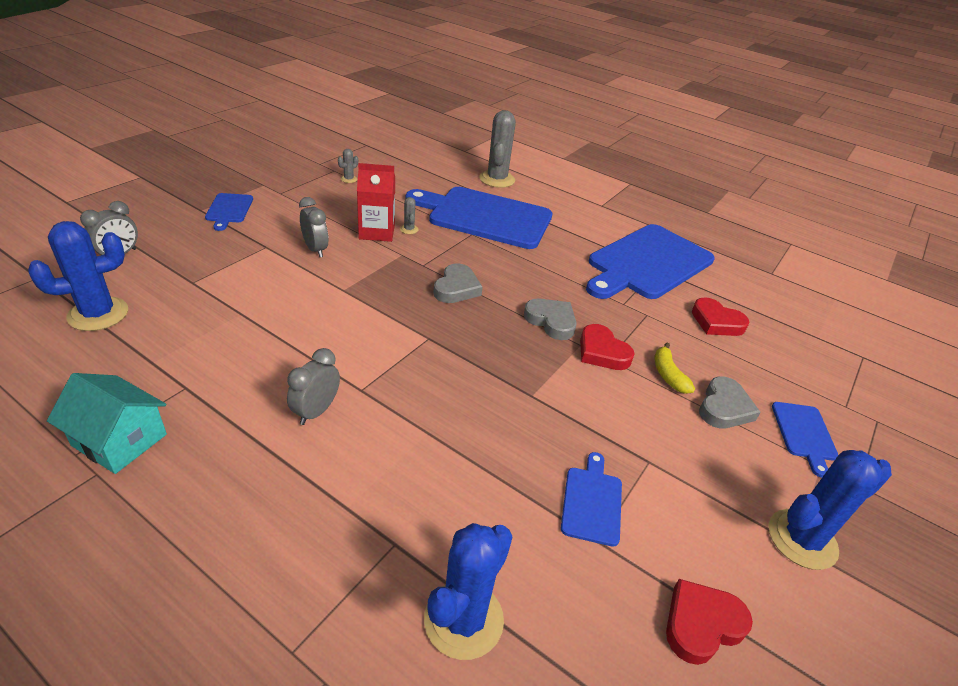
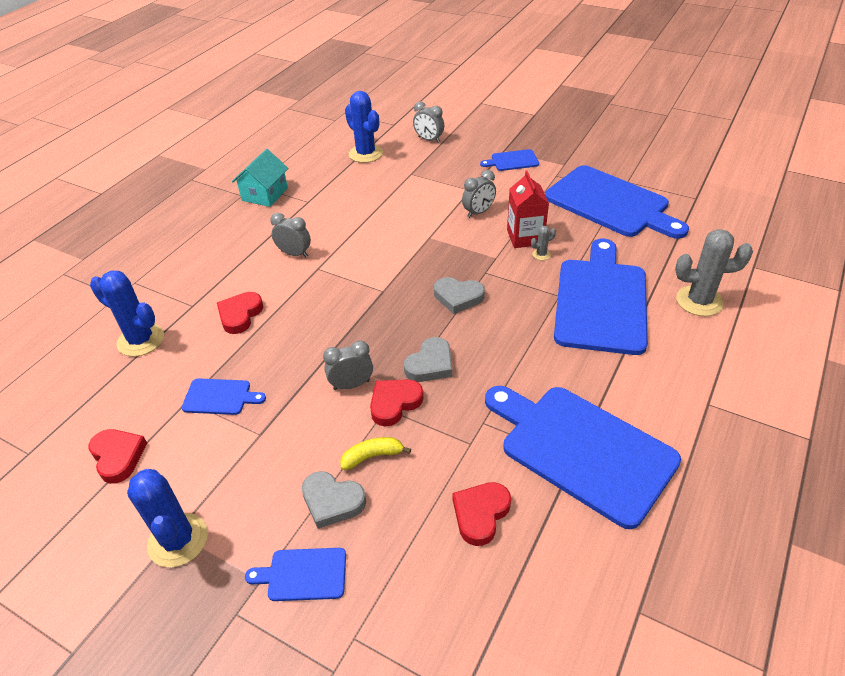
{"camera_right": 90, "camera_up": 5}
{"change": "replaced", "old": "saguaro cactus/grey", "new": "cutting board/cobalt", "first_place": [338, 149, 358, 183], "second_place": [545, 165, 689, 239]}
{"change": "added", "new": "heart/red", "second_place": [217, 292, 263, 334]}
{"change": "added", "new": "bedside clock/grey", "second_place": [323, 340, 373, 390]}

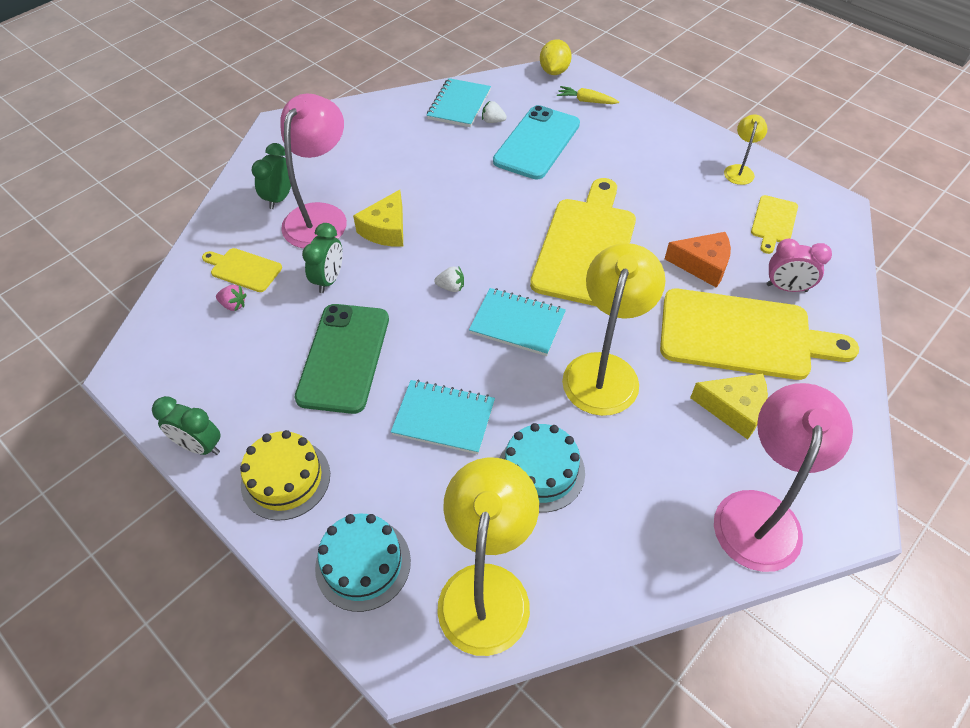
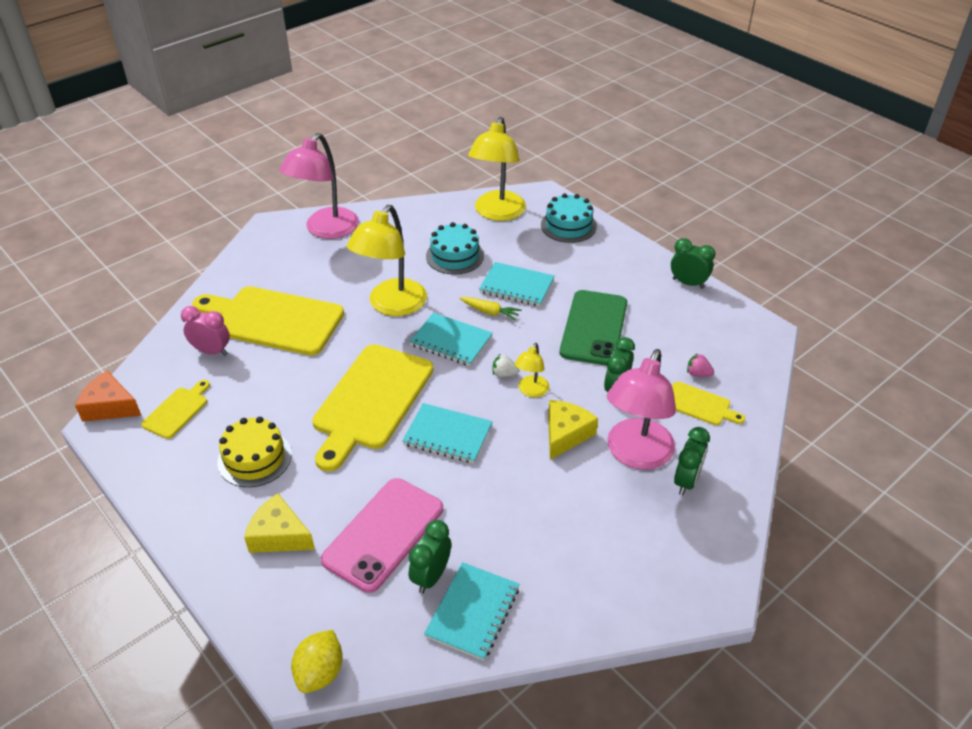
{"camera_right": -175, "camera_up": -10}
{"change": "moved", "old": "layer cake/golden", "first_place": [240, 430, 330, 521], "second_place": [217, 417, 292, 487]}
{"change": "replaced", "old": "berry/snow-white", "new": "bedside clock/emerald", "first_place": [482, 101, 507, 123], "second_place": [409, 520, 451, 594]}
{"change": "recoloured", "old": "mobile phone/aqua", "new": "mobile phone/pink", "first_place": [493, 105, 580, 179], "second_place": [321, 478, 443, 593]}
{"change": "moved", "old": "toy carrot/golden", "first_place": [557, 86, 619, 104], "second_place": [460, 297, 522, 321]}
{"change": "moved", "old": "piece of cheese/orange-coloured", "first_place": [665, 232, 731, 288], "second_place": [75, 370, 141, 422]}
{"change": "moved", "old": "piece of cheese/golden", "first_place": [690, 374, 768, 440], "second_place": [244, 493, 315, 553]}
{"change": "moved", "old": "lamp/golden", "first_place": [724, 114, 767, 185], "second_place": [515, 343, 549, 397]}
{"change": "added", "new": "notebook/aqua", "second_place": [402, 403, 493, 463]}

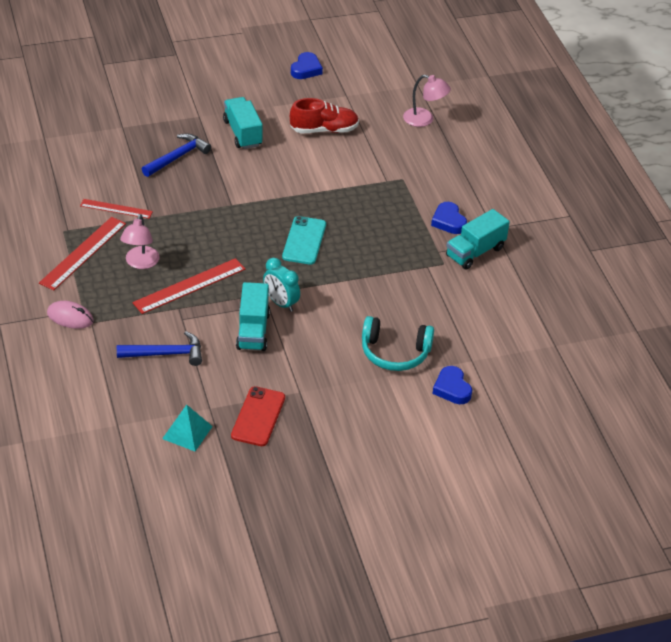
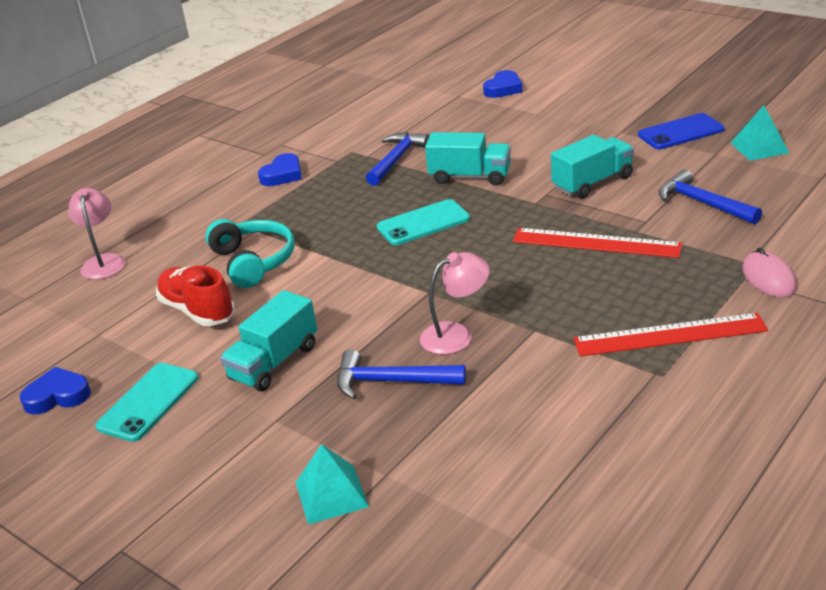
{"camera_right": -120, "camera_up": -10}
{"change": "removed", "old": "ruler/red", "first_place": [80, 199, 153, 219]}
{"change": "moved", "old": "lamp/pink", "first_place": [120, 214, 160, 269], "second_place": [420, 252, 490, 355]}
{"change": "recoloured", "old": "mobile phone/red", "new": "mobile phone/cobalt", "first_place": [231, 386, 285, 446], "second_place": [638, 113, 725, 149]}
{"change": "removed", "old": "bedside clock/aqua", "first_place": [263, 258, 300, 312]}
{"change": "moved", "old": "headphones/aqua", "first_place": [362, 316, 434, 371], "second_place": [205, 219, 295, 288]}
{"change": "moved", "old": "toy truck/aqua", "first_place": [446, 209, 510, 270], "second_place": [425, 132, 511, 186]}
{"change": "added", "new": "mobile phone/aqua", "second_place": [95, 363, 198, 442]}
{"change": "added", "new": "pyramid/aqua", "second_place": [296, 444, 369, 525]}
{"change": "added", "new": "claw hammer/cobalt", "second_place": [366, 132, 430, 186]}

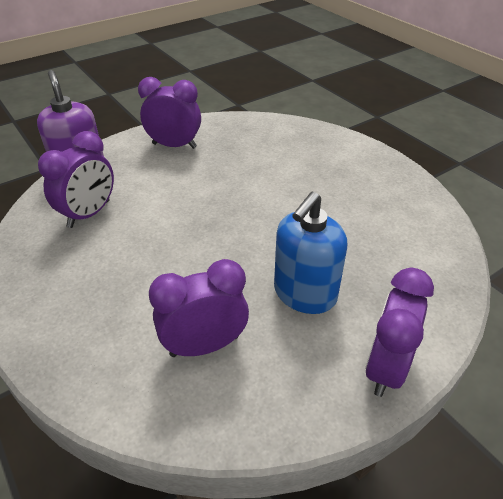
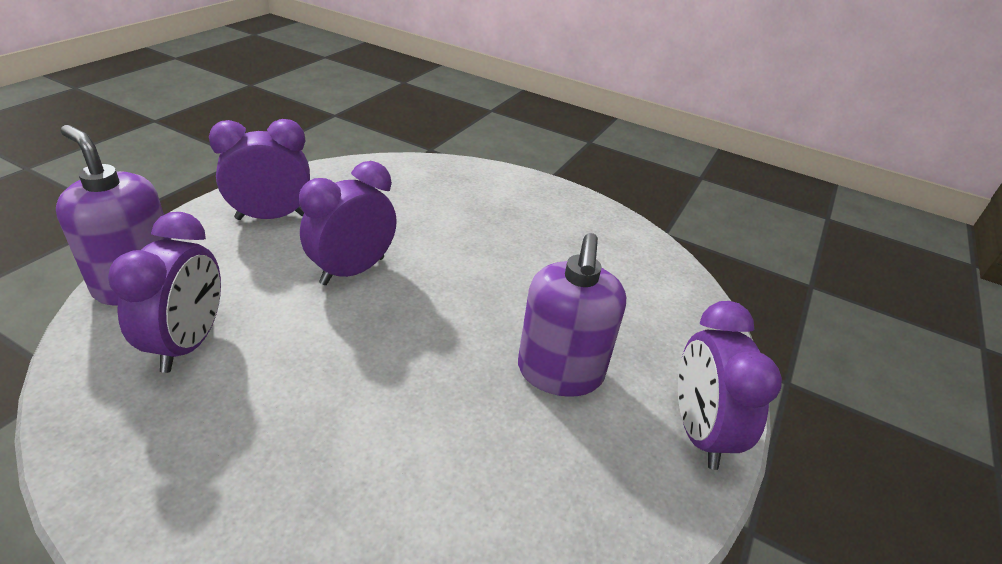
{"camera_right": -30, "camera_up": -5}
{"change": "moved", "old": "bedside clock/royal purple", "first_place": [149, 259, 249, 357], "second_place": [299, 161, 397, 285]}
{"change": "recoloured", "old": "soap dispenser/cobalt", "new": "soap dispenser/royal purple", "first_place": [274, 192, 347, 314], "second_place": [518, 233, 626, 397]}

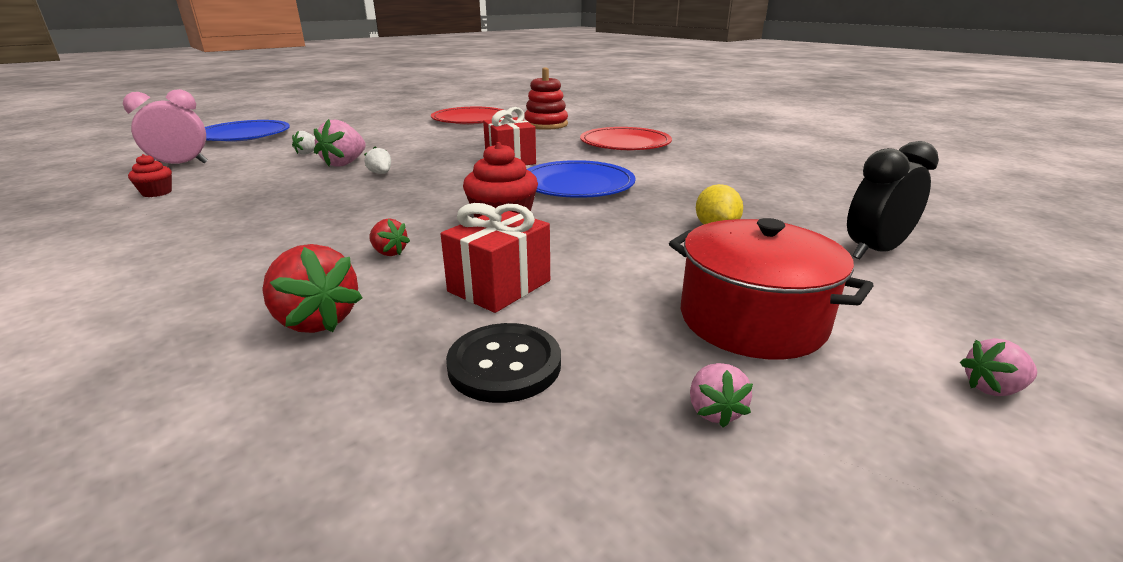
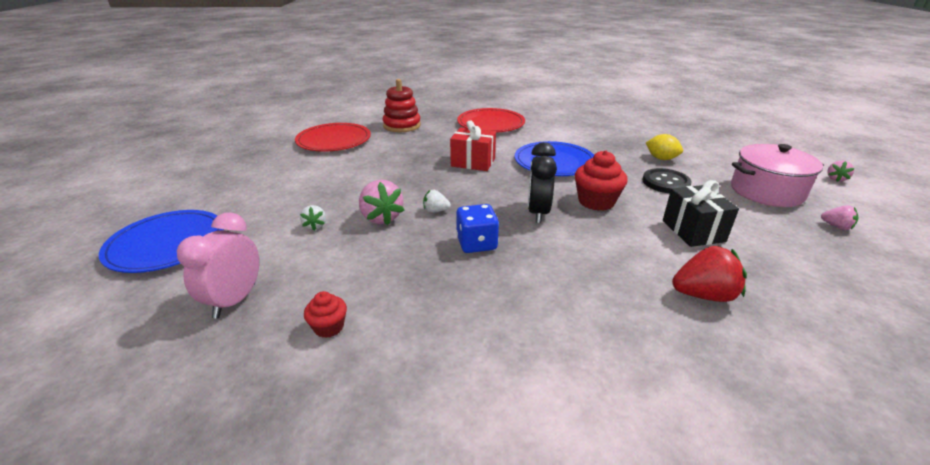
{"camera_right": -50, "camera_up": 5}
{"change": "removed", "old": "berry/red", "first_place": [369, 218, 410, 256]}
{"change": "recoloured", "old": "wrapped gift/red", "new": "wrapped gift/jet-black", "first_place": [441, 203, 550, 313], "second_place": [663, 180, 739, 247]}
{"change": "moved", "old": "button/jet-black", "first_place": [446, 323, 561, 403], "second_place": [642, 168, 692, 193]}
{"change": "recoloured", "old": "cooking pot/red", "new": "cooking pot/pink", "first_place": [669, 218, 874, 360], "second_place": [731, 144, 824, 207]}
{"change": "moved", "old": "bedside clock/jet-black", "first_place": [847, 141, 939, 259], "second_place": [528, 142, 557, 223]}
{"change": "added", "new": "die/cobalt", "second_place": [456, 204, 499, 253]}

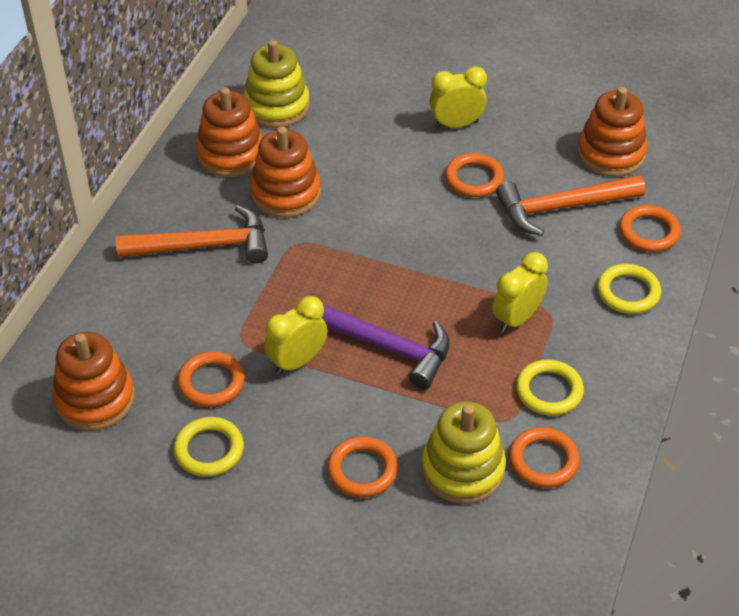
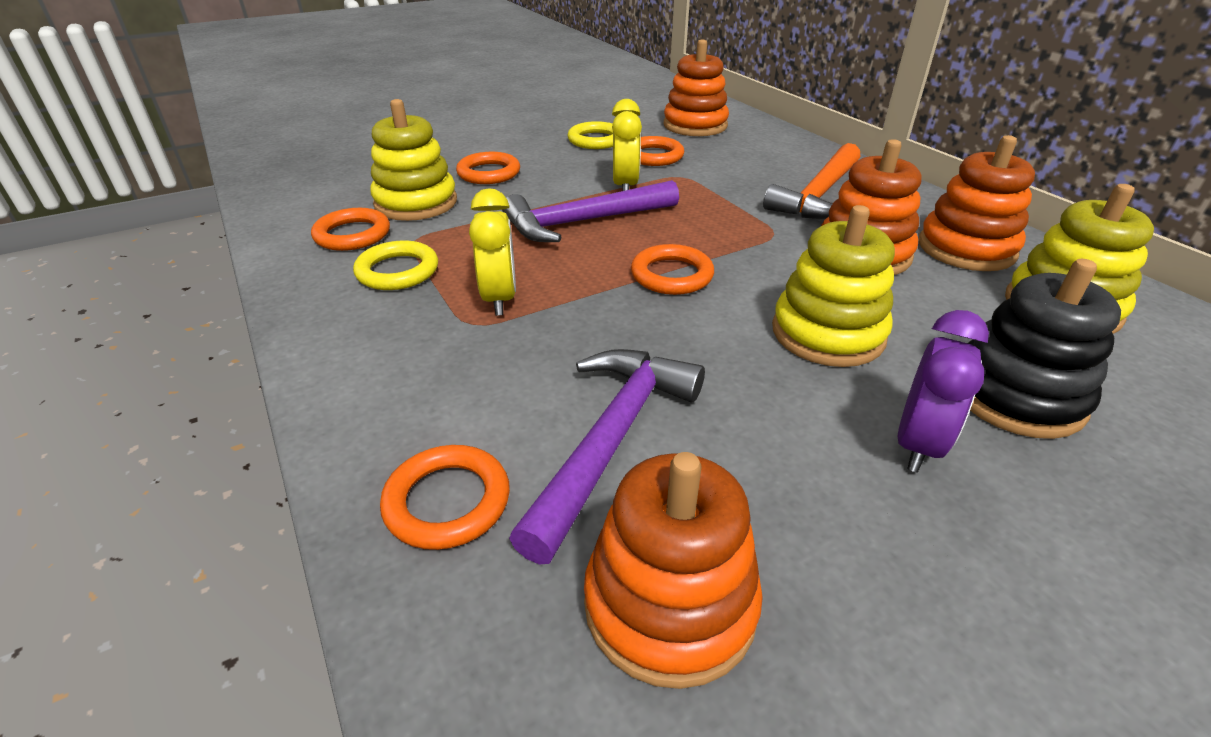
{"camera_right": 130, "camera_up": -10}
{"change": "recoloured", "old": "bedside clock/golden", "new": "bedside clock/royal purple", "first_place": [430, 66, 487, 128], "second_place": [898, 310, 989, 473]}
{"change": "moved", "old": "torus/orange-coloured", "first_place": [445, 153, 504, 197], "second_place": [631, 244, 714, 295]}
{"change": "recoloured", "old": "claw hammer/orange-coloured", "new": "claw hammer/royal purple", "first_place": [496, 175, 645, 236], "second_place": [509, 349, 705, 564]}
{"change": "removed", "old": "torus/golden", "first_place": [597, 264, 661, 314]}
{"change": "added", "new": "ring stacker/golden", "second_place": [772, 205, 895, 367]}
{"change": "added", "new": "ring stacker/jet-black", "second_place": [968, 259, 1121, 439]}

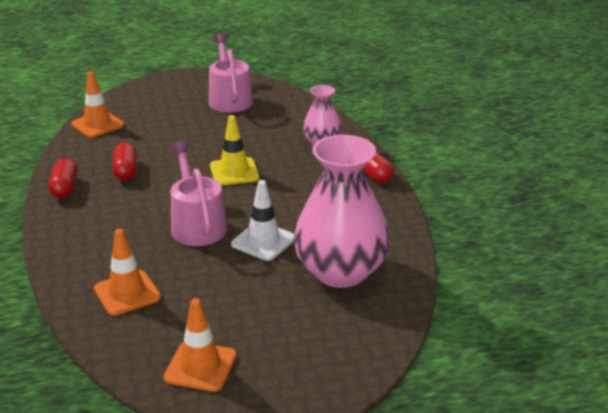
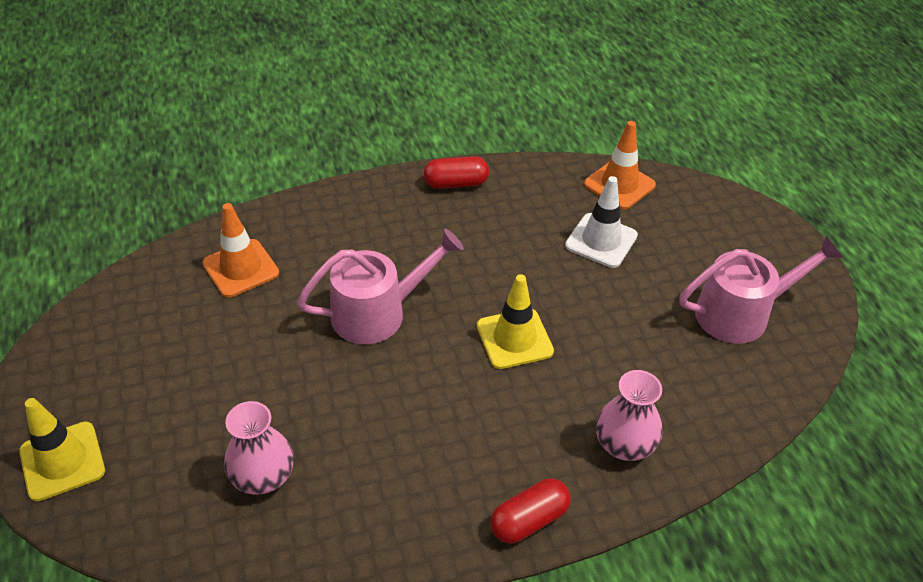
{"camera_right": 85, "camera_up": 15}
{"change": "removed", "old": "pill/red", "first_place": [112, 143, 137, 181]}
{"change": "removed", "old": "safety cone/orange-coloured", "first_place": [164, 298, 237, 392]}
{"change": "moved", "old": "safety cone/snow-white", "first_place": [231, 180, 294, 261], "second_place": [565, 176, 638, 268]}
{"change": "resized", "old": "tall vase/pink", "first_place": [294, 135, 390, 288], "second_place": [224, 401, 294, 494], "factor": 0.52}
{"change": "added", "new": "safety cone/golden", "second_place": [19, 398, 105, 502]}

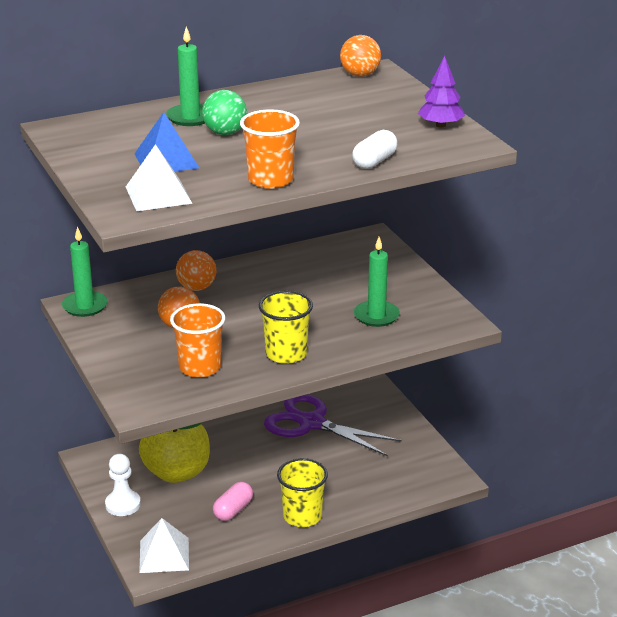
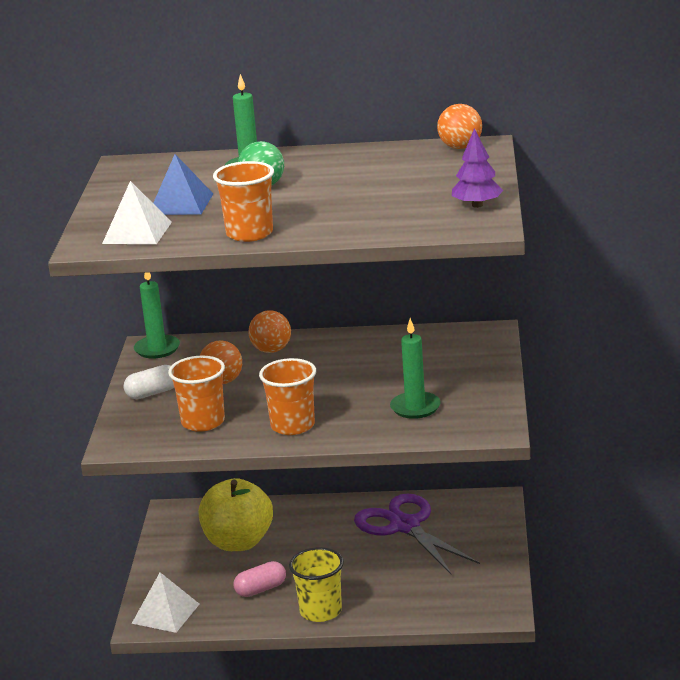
{"camera_right": 30, "camera_up": -5}
{"change": "removed", "old": "chess pawn/snow-white", "first_place": [105, 454, 141, 516]}
{"change": "recoloured", "old": "cup/golden", "new": "cup/orange-coloured", "first_place": [259, 291, 313, 364], "second_place": [259, 358, 316, 435]}
{"change": "moved", "old": "pill/snow-white", "first_place": [352, 130, 398, 169], "second_place": [124, 365, 174, 399]}

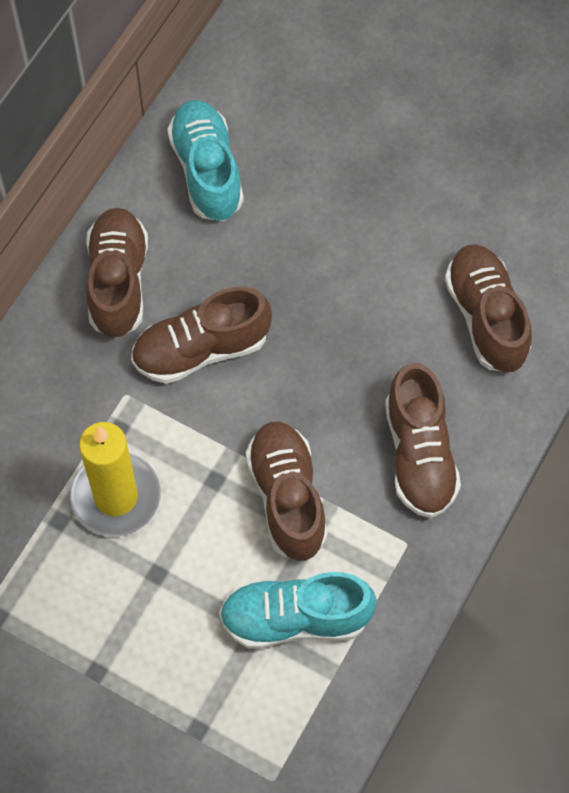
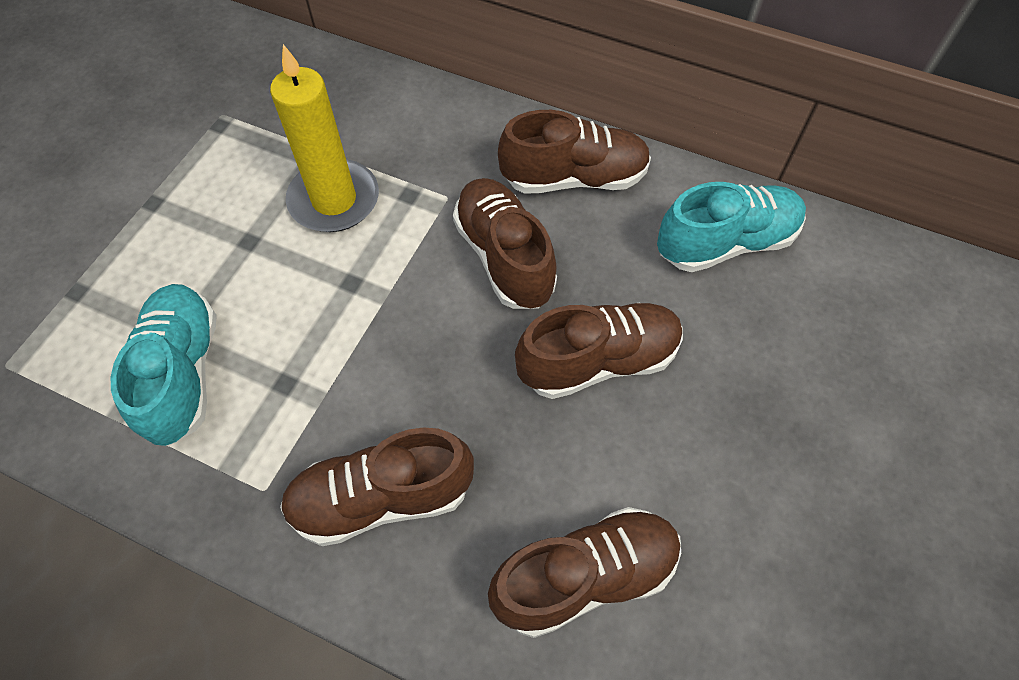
{"camera_right": 85, "camera_up": -5}
{"change": "moved", "old": "lace-up shoe/dark brown", "first_place": [246, 422, 327, 561], "second_place": [515, 303, 683, 399]}

